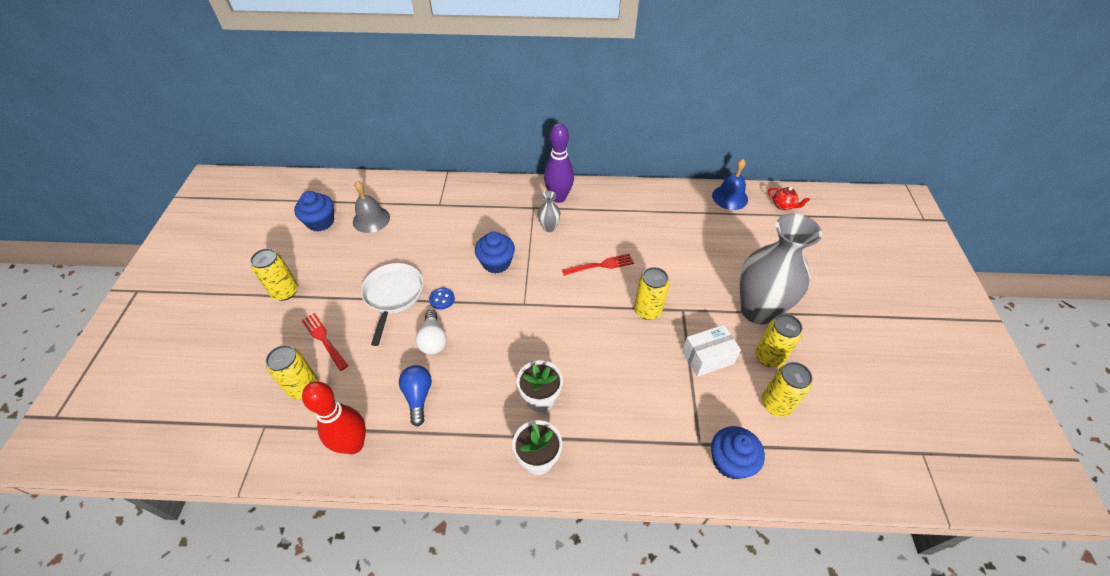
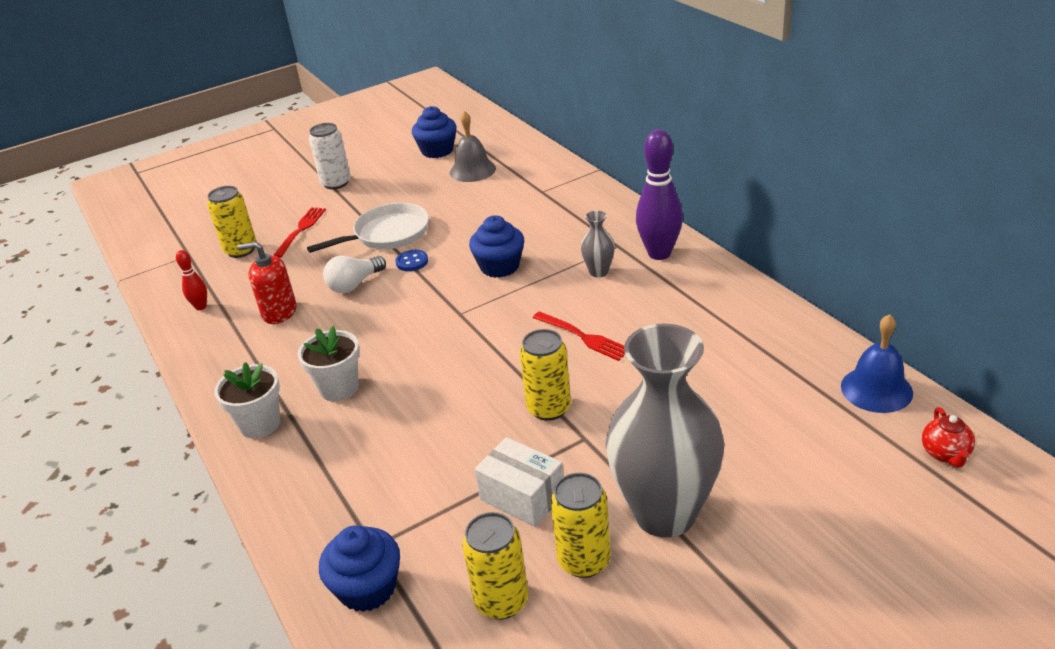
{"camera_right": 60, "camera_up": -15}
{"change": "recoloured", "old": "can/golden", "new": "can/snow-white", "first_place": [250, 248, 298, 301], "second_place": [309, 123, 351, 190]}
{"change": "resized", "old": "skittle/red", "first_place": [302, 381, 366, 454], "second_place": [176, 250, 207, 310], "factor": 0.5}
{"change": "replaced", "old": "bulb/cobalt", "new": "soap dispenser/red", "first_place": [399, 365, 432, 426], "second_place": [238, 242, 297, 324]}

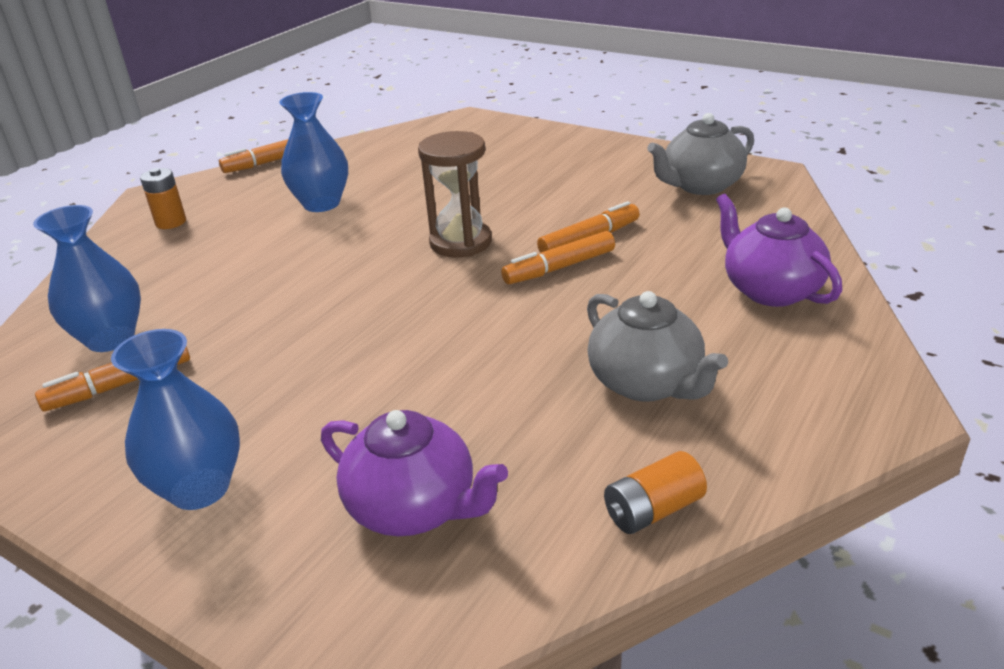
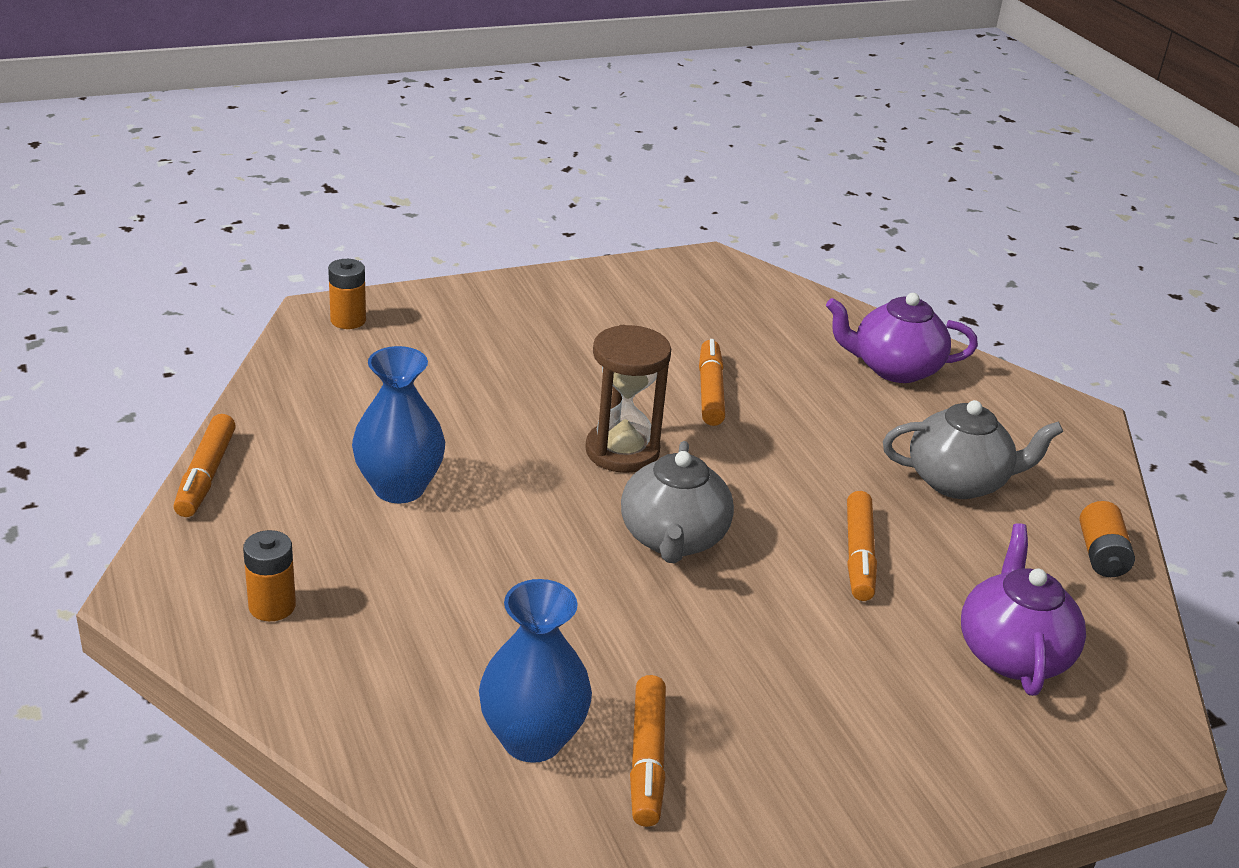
{"camera_right": -60, "camera_up": 0}
{"change": "removed", "old": "tall vase/cobalt", "first_place": [111, 329, 240, 510]}
{"change": "turned", "old": "teapot/royal purple", "first_place": [321, 410, 508, 536], "second_place": [961, 523, 1086, 696], "degrees": -60}
{"change": "moved", "old": "marker/orange-coloured", "first_place": [501, 231, 615, 284], "second_place": [847, 491, 877, 601]}
{"change": "moved", "old": "teapot/grey", "first_place": [647, 113, 754, 195], "second_place": [621, 441, 734, 564]}
{"change": "added", "new": "battery/orange-coloured", "second_place": [328, 259, 366, 329]}

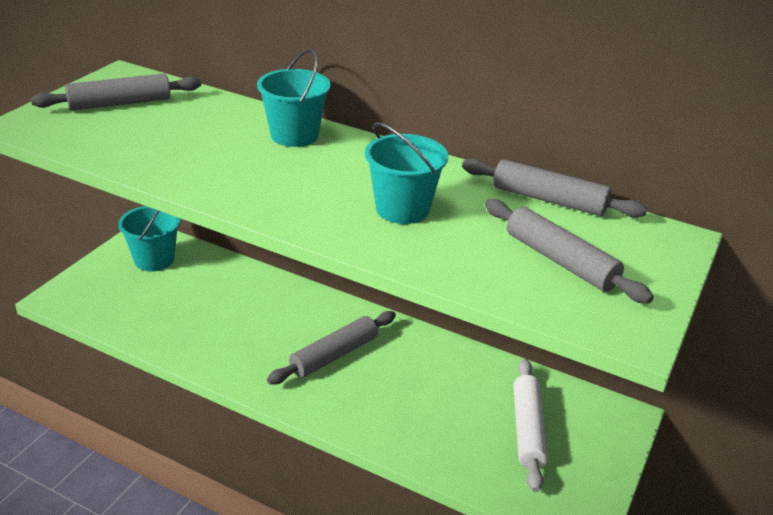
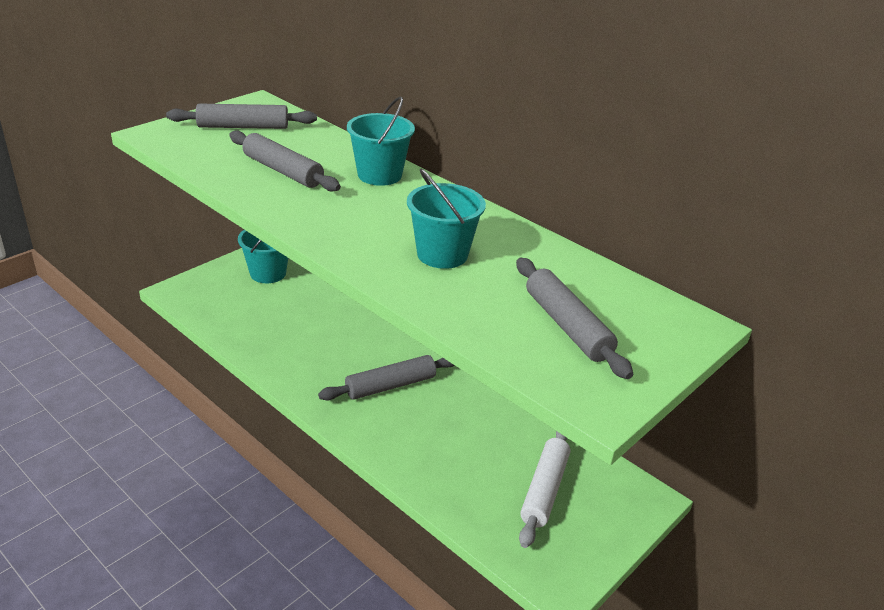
{"camera_right": 15, "camera_up": 0}
{"change": "moved", "old": "rolling pin/grey", "first_place": [462, 159, 647, 218], "second_place": [229, 131, 341, 192]}

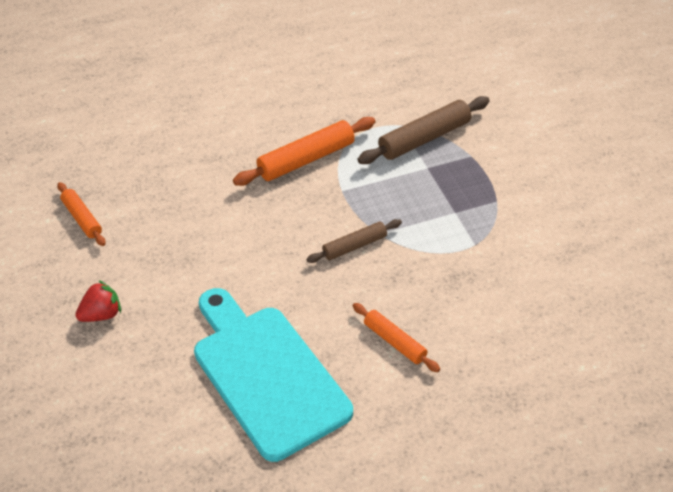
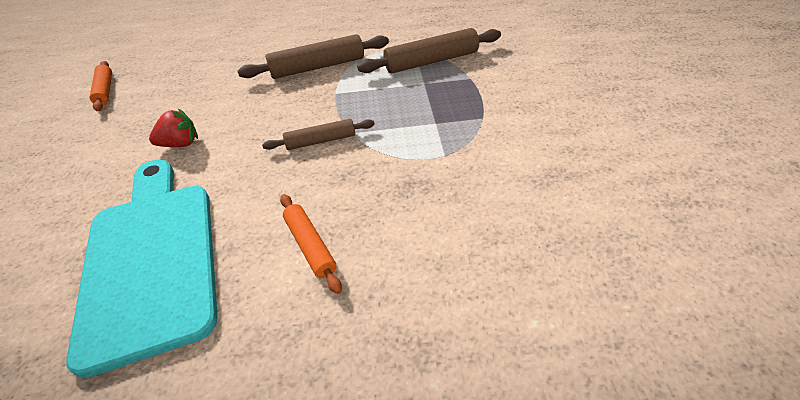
{"camera_right": 15, "camera_up": 0}
{"change": "moved", "old": "berry/red", "first_place": [75, 280, 121, 322], "second_place": [149, 108, 198, 147]}
{"change": "recoloured", "old": "rolling pin/orange-coloured", "new": "rolling pin/dark brown", "first_place": [233, 117, 375, 186], "second_place": [238, 34, 389, 79]}

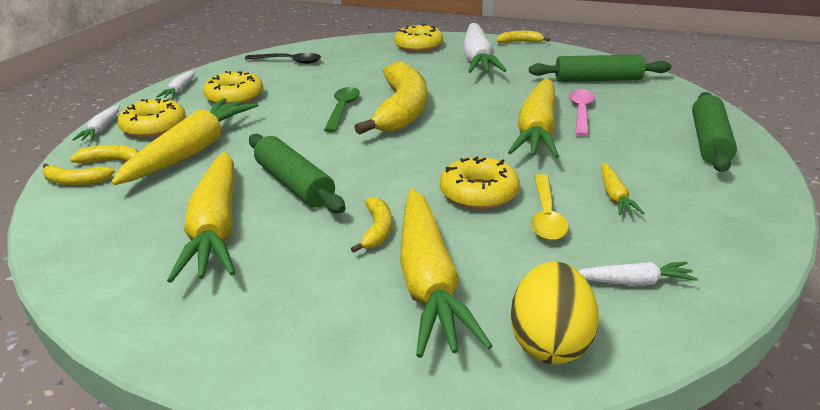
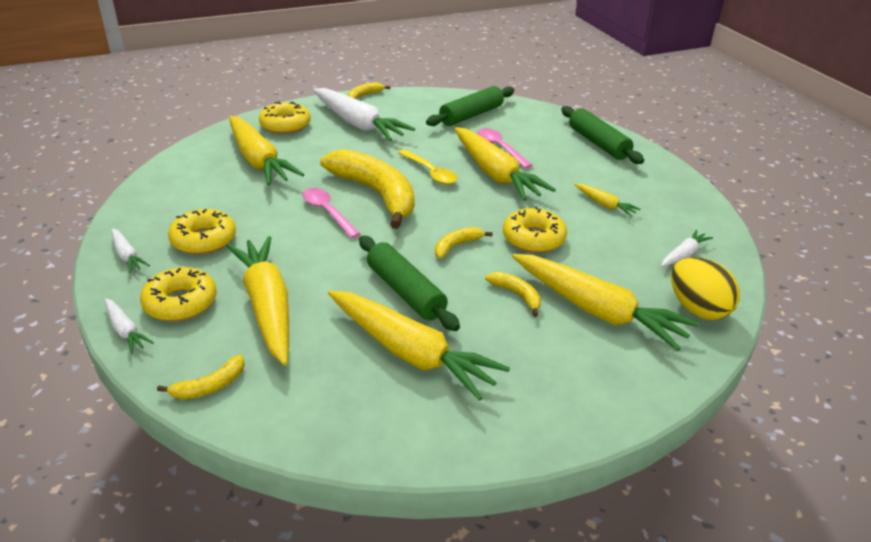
{"camera_right": -45, "camera_up": 5}
{"change": "moved", "old": "banana fruit/golden", "first_place": [70, 145, 139, 163], "second_place": [435, 227, 493, 259]}
{"change": "removed", "old": "teaspoon/jet-black", "first_place": [245, 53, 321, 64]}
{"change": "turned", "old": "rolling pin/emerald", "first_place": [249, 134, 346, 213], "second_place": [359, 236, 460, 331], "degrees": 45}
{"change": "recoloured", "old": "teaspoon/emerald", "new": "teaspoon/pink", "first_place": [324, 87, 360, 132], "second_place": [302, 188, 360, 238]}
{"change": "moved", "old": "teaspoon/golden", "first_place": [531, 174, 569, 240], "second_place": [398, 150, 458, 185]}
{"change": "added", "new": "toy carrot/golden", "second_place": [229, 116, 304, 186]}

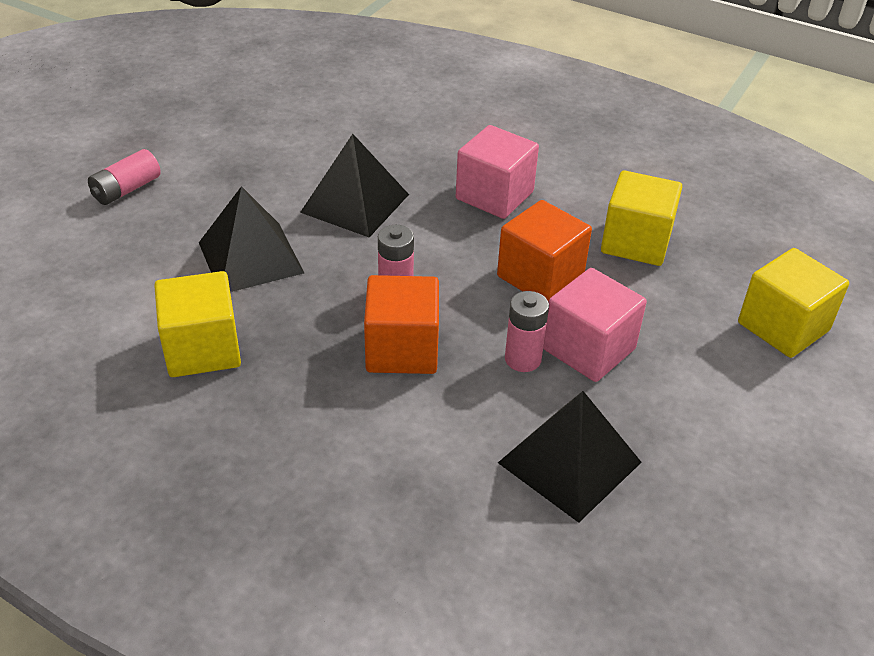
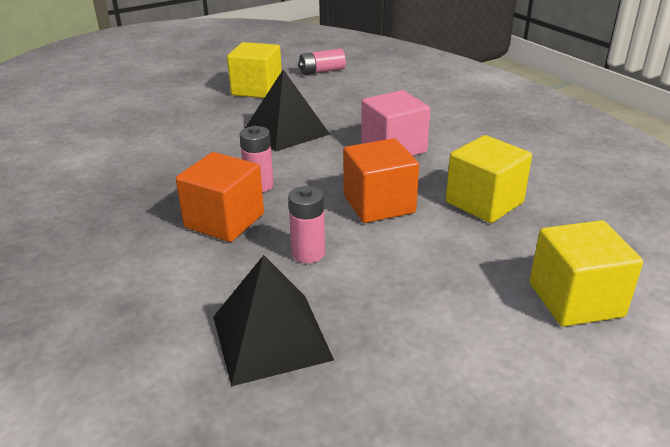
{"camera_right": 30, "camera_up": -10}
{"change": "moved", "old": "battery/pink", "first_place": [88, 149, 161, 205], "second_place": [298, 49, 346, 75]}
{"change": "moved", "old": "block/golden", "first_place": [154, 271, 241, 377], "second_place": [227, 42, 282, 98]}
{"change": "removed", "old": "pyramid/jet-black", "first_place": [199, 186, 304, 292]}
{"change": "removed", "old": "block/pink", "first_place": [543, 268, 647, 382]}

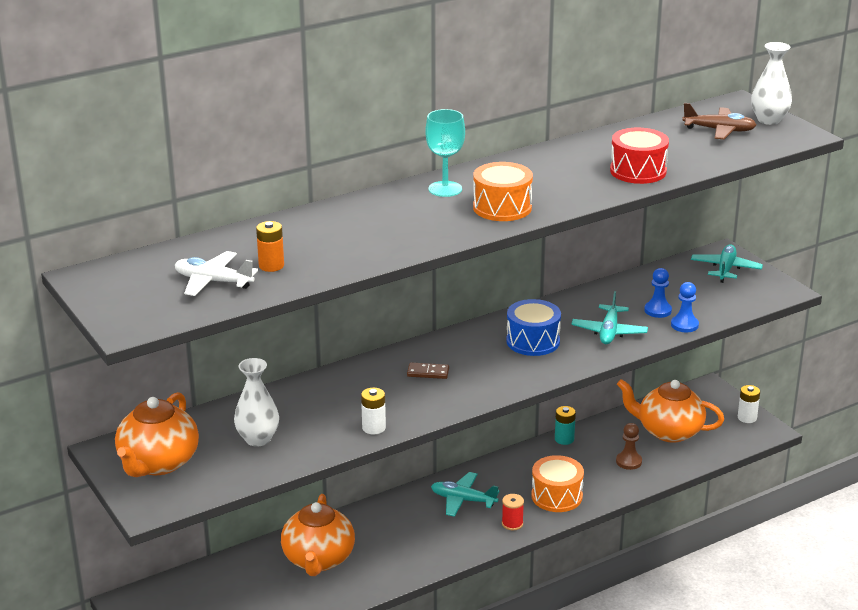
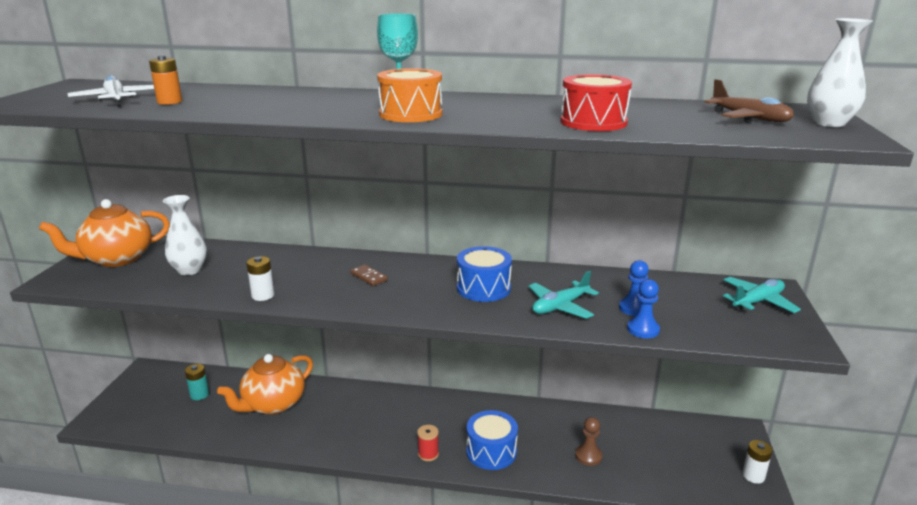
{"camera_right": 40, "camera_up": -5}
{"change": "removed", "old": "toy plane/aqua", "first_place": [431, 472, 499, 517]}
{"change": "recoloured", "old": "drum/orange-coloured", "new": "drum/cobalt", "first_place": [531, 455, 584, 512], "second_place": [466, 410, 518, 470]}
{"change": "moved", "old": "battery/aqua", "first_place": [555, 406, 576, 445], "second_place": [185, 364, 209, 400]}
{"change": "removed", "old": "teapot/orange-coloured", "first_place": [617, 379, 724, 442]}

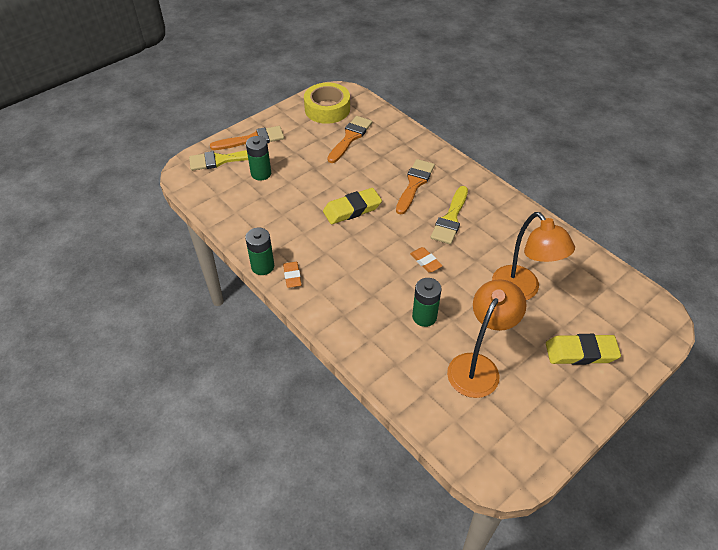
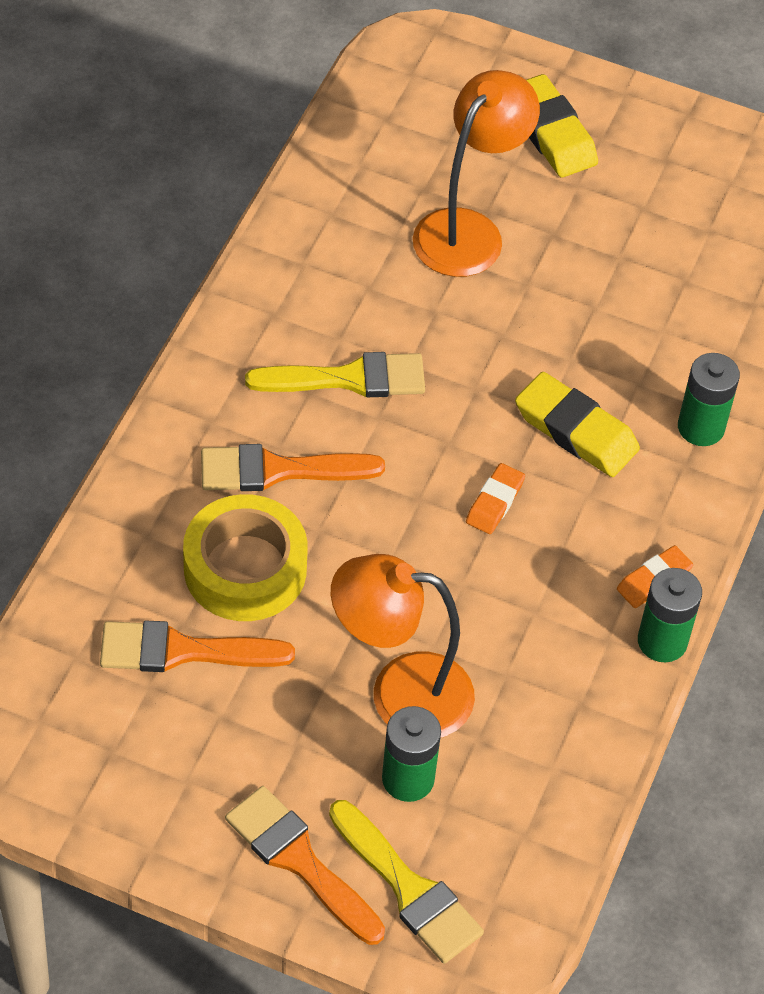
{"camera_right": -120, "camera_up": 5}
{"change": "moved", "old": "tape/golden", "first_place": [304, 82, 350, 124], "second_place": [183, 494, 308, 621]}
{"change": "moved", "old": "gum eraser/golden", "first_place": [323, 188, 382, 224], "second_place": [515, 372, 640, 477]}
{"change": "moved", "old": "gum eraser/orange-coloured", "first_place": [410, 247, 443, 273], "second_place": [466, 463, 525, 534]}
{"change": "moved", "old": "battery/emerald", "first_place": [412, 278, 442, 327], "second_place": [678, 353, 740, 446]}
{"change": "moved", "old": "lamp/orange-coloured", "first_place": [447, 279, 527, 398], "second_place": [331, 554, 475, 738]}

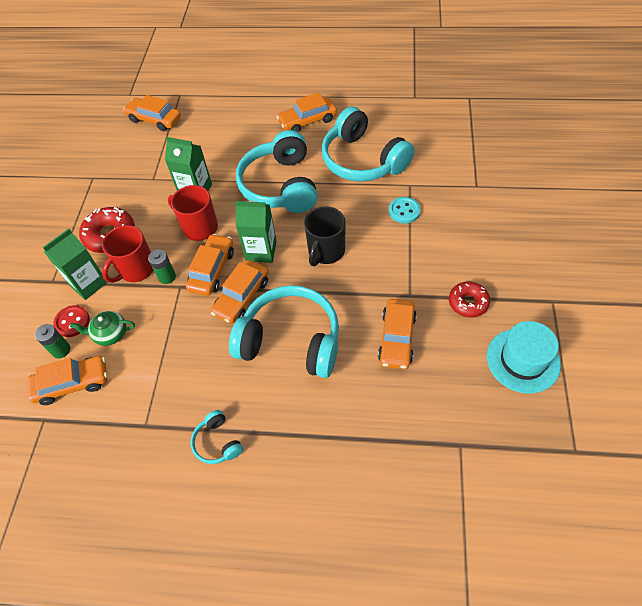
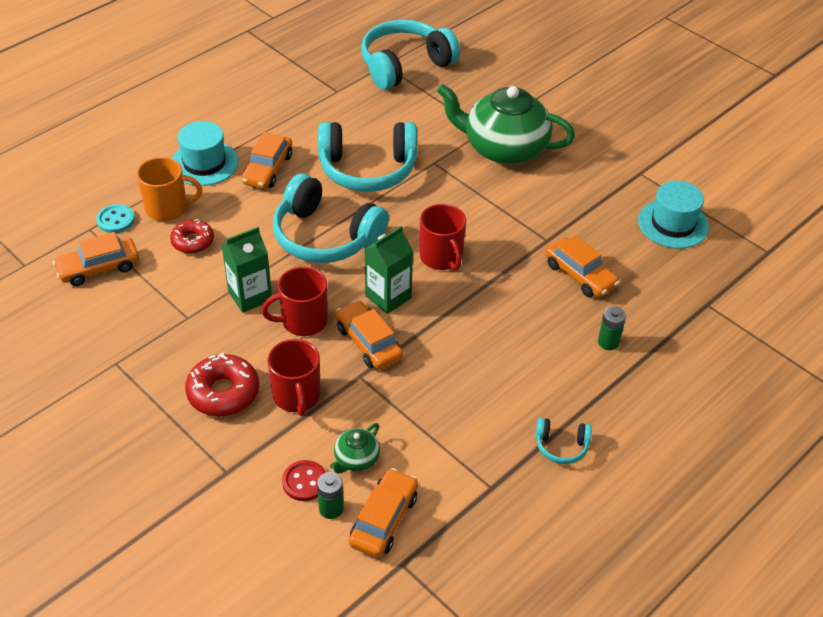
{"camera_right": -55, "camera_up": -10}
{"change": "removed", "old": "juice carton/emerald", "first_place": [43, 228, 108, 300]}
{"change": "moved", "old": "battery/emerald", "first_place": [148, 249, 176, 284], "second_place": [598, 306, 626, 350]}
{"change": "removed", "old": "car/orange-coloured", "first_place": [211, 260, 269, 324]}
{"change": "moved", "old": "headphones/aqua", "first_place": [229, 285, 339, 378], "second_place": [361, 20, 460, 90]}
{"change": "recoloured", "old": "coffee mug/jet-black", "new": "coffee mug/red", "first_place": [304, 207, 345, 266], "second_place": [420, 204, 466, 270]}
{"change": "moved", "old": "button/aqua", "first_place": [389, 197, 421, 224], "second_place": [96, 204, 135, 233]}
{"change": "moved", "old": "glazed donut/red", "first_place": [449, 281, 490, 318], "second_place": [170, 219, 214, 254]}
{"change": "added", "new": "coffee mug/orange-coloured", "second_place": [137, 157, 202, 221]}
{"change": "added", "new": "hat/aqua", "second_place": [172, 121, 238, 186]}
{"change": "added", "new": "teapot/emerald", "second_place": [437, 84, 575, 164]}

